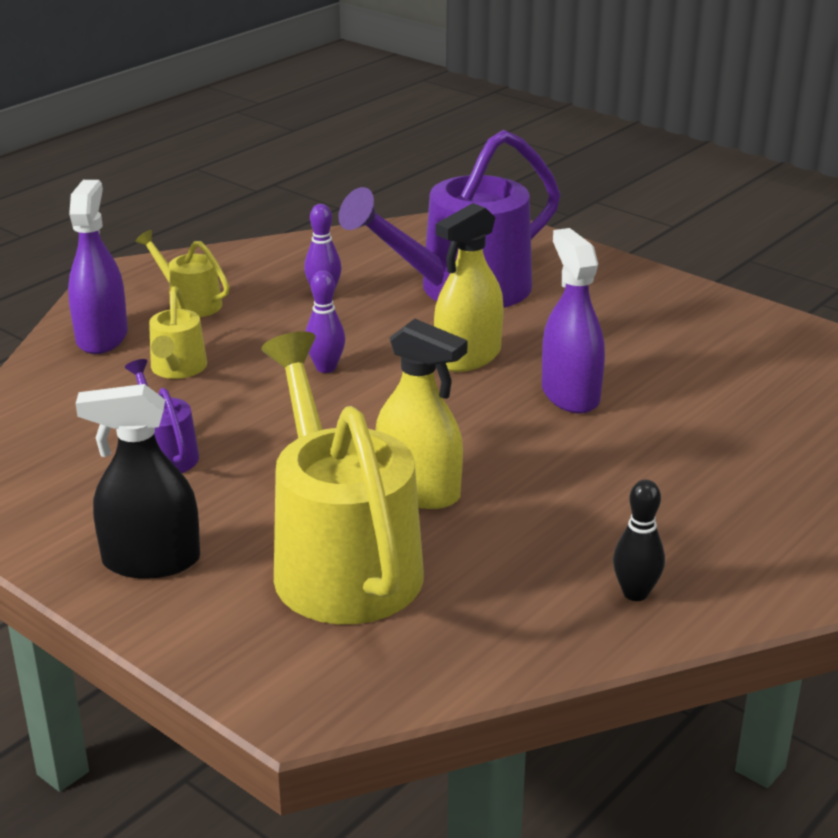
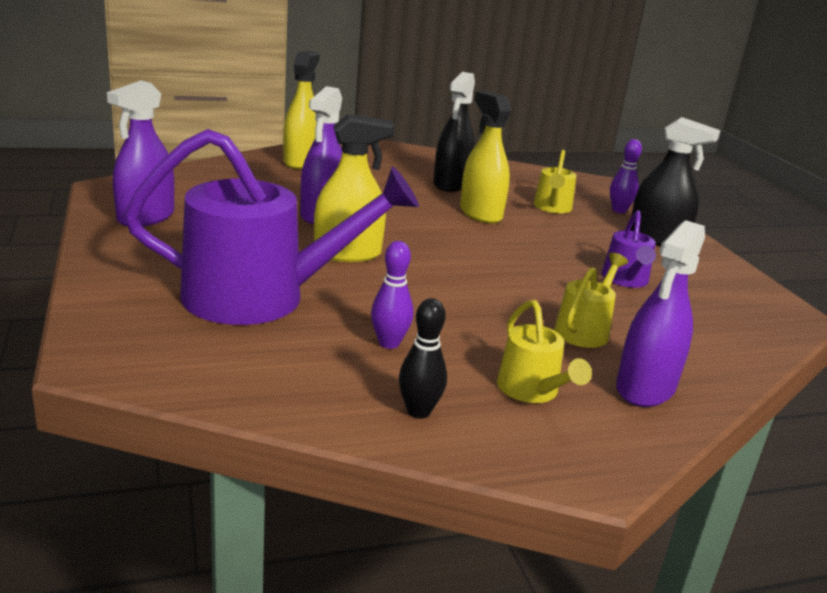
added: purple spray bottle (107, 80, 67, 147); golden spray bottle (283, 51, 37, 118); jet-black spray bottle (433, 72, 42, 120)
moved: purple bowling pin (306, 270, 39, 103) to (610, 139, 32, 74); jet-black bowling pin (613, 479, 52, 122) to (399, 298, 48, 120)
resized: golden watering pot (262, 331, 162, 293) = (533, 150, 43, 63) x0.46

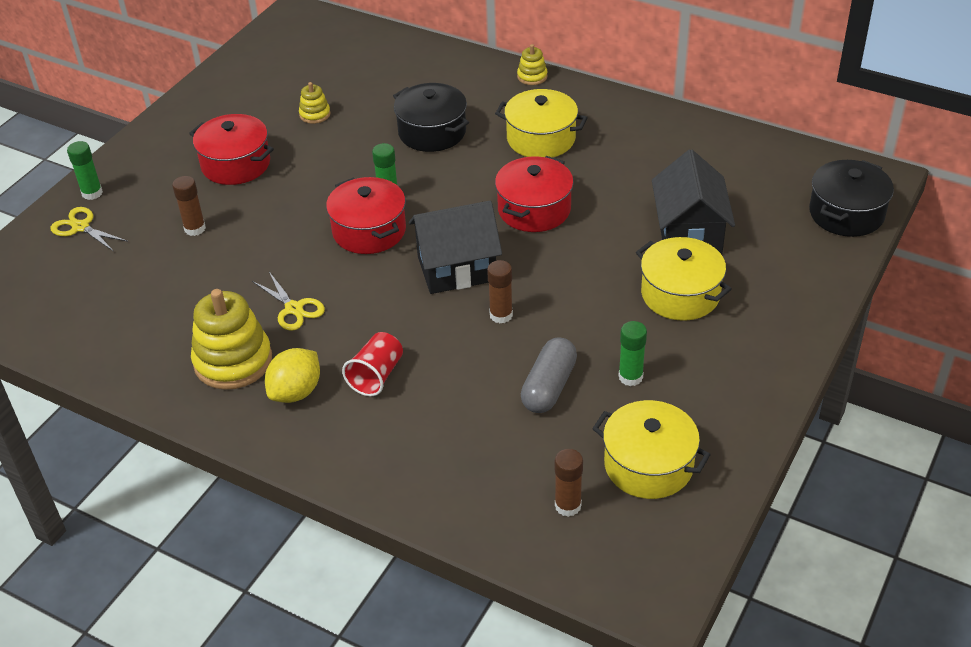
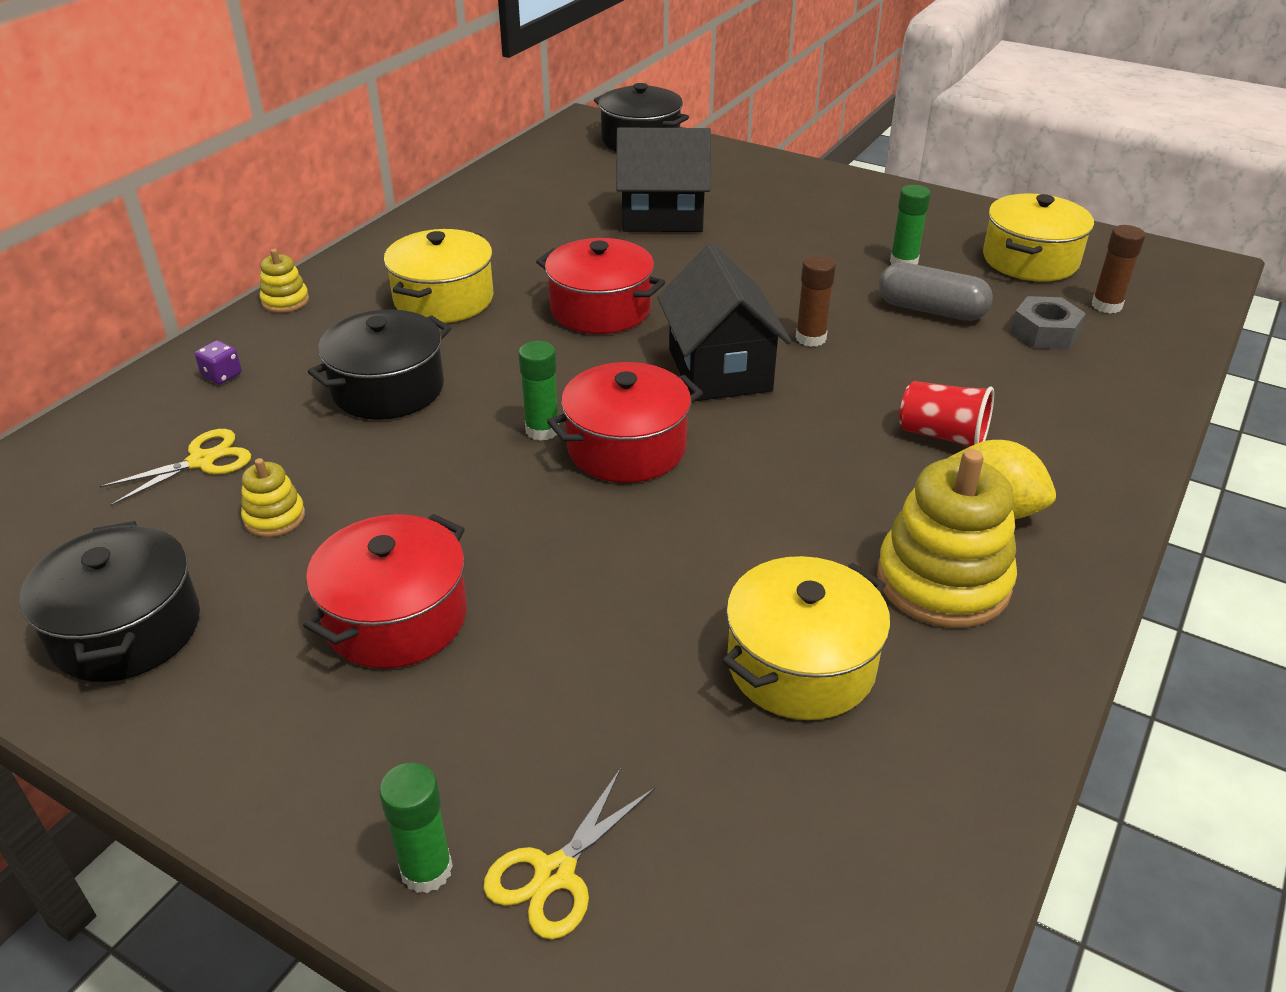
removed: dark brown glue (172, 176, 34, 60)
added: jet-black stockpot (20, 521, 180, 161); purple die (195, 340, 46, 44); gray nut (1011, 296, 75, 54)
moved: golden scissors (252, 272, 73, 59) to (99, 429, 152, 77); golden stockpot (636, 237, 96, 84) to (722, 556, 169, 164)

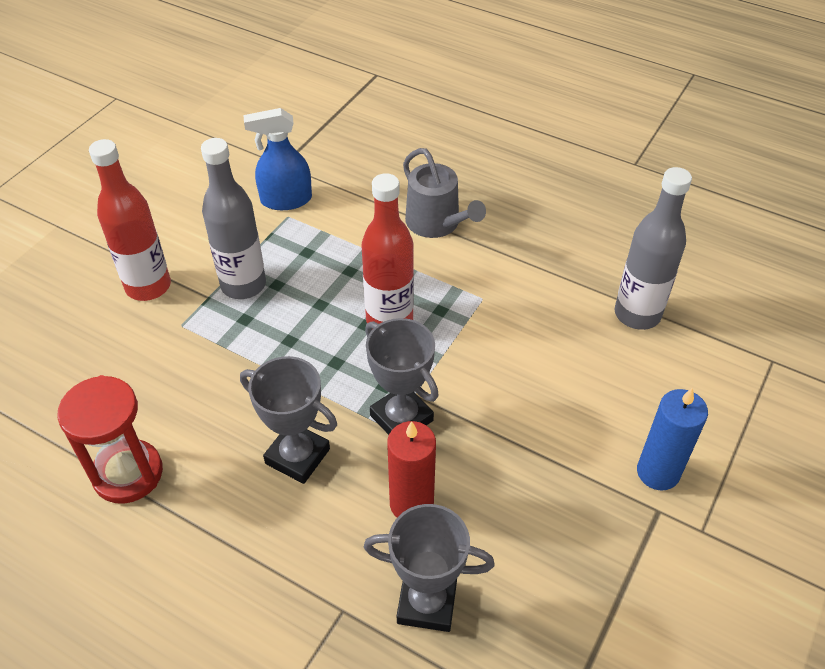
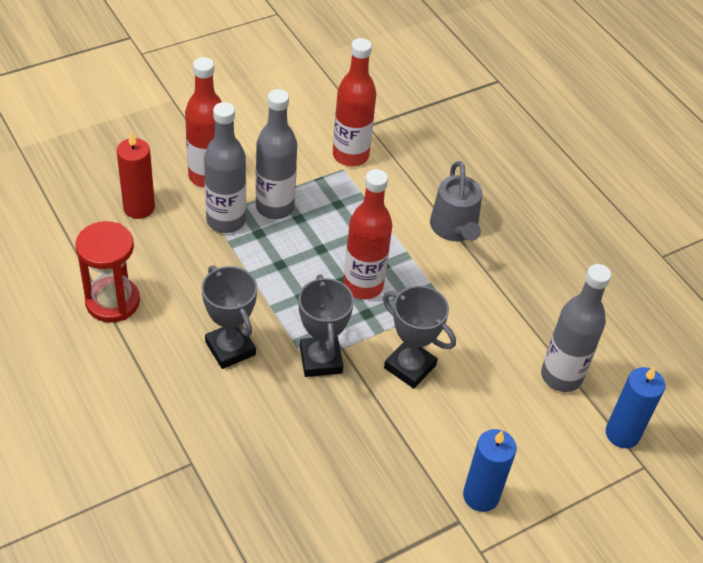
added: gray flask (204, 102, 42, 131); royal blue pillar candle (606, 367, 59, 82)
moved: gray trophy (364, 504, 131, 128) to (383, 286, 73, 102); crimson pillar candle (387, 421, 49, 96) to (117, 132, 38, 87)
replaced: royal blue spray bottle (244, 108, 68, 102) to crimson flask (333, 38, 43, 128)

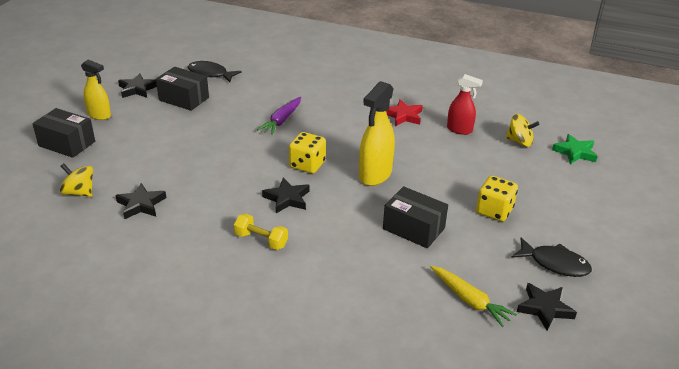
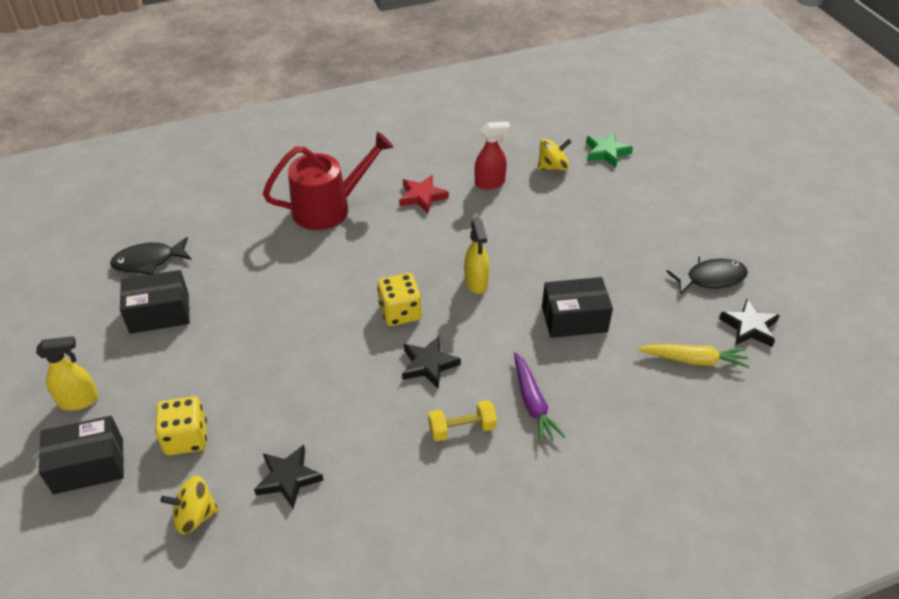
removed: jet-black five-pointed star (118, 74, 39, 24)
added: crimson watering pot (263, 132, 131, 98)
moved: purple carrot (257, 97, 44, 38) to (514, 352, 51, 92); golden die (476, 176, 42, 46) to (155, 396, 52, 59)
resized: golden spray bottle (359, 81, 36, 105) = (464, 219, 25, 75) x0.65

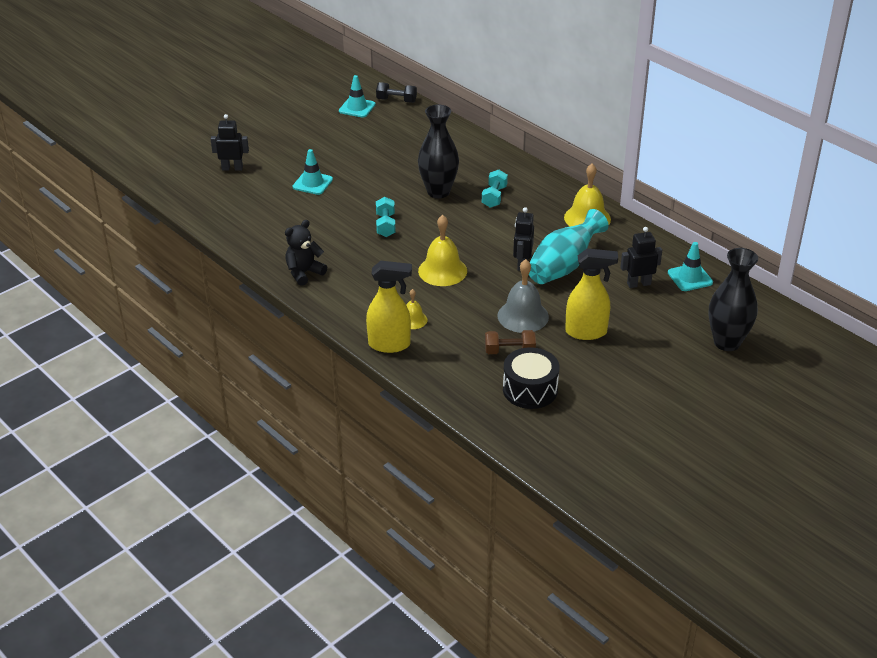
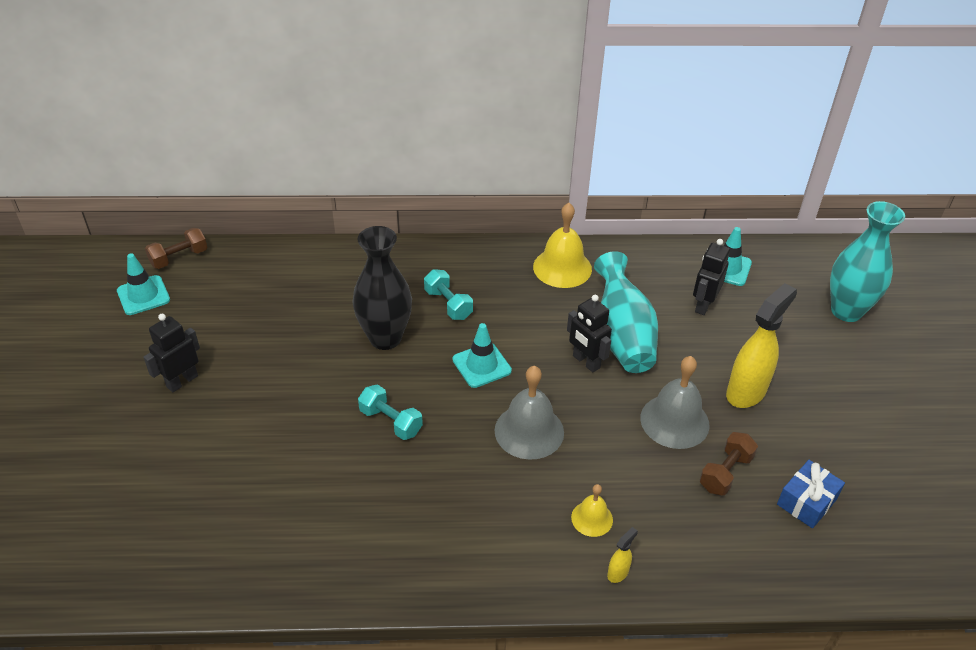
removed: jet-black stuffed bear (285, 220, 42, 66)
moved: jet-black toy robot (211, 114, 38, 57) to (143, 314, 57, 78); aqua traffic cone (293, 149, 40, 46) to (452, 323, 60, 65)
replaced: jet-black snare drum (503, 347, 57, 62) to royal blue wrapped gift (777, 460, 68, 68)
recoloured: jet-black dumbbell (376, 82, 41, 21) to dark brown dumbbell (145, 228, 63, 41); golden hand bell (418, 215, 49, 71) to gray hand bell (494, 366, 70, 94); jet-black vase (708, 248, 50, 103) to aqua vase (830, 201, 75, 121)
resized: golden spray bottle (366, 261, 46, 92) = (607, 527, 31, 56) x0.43

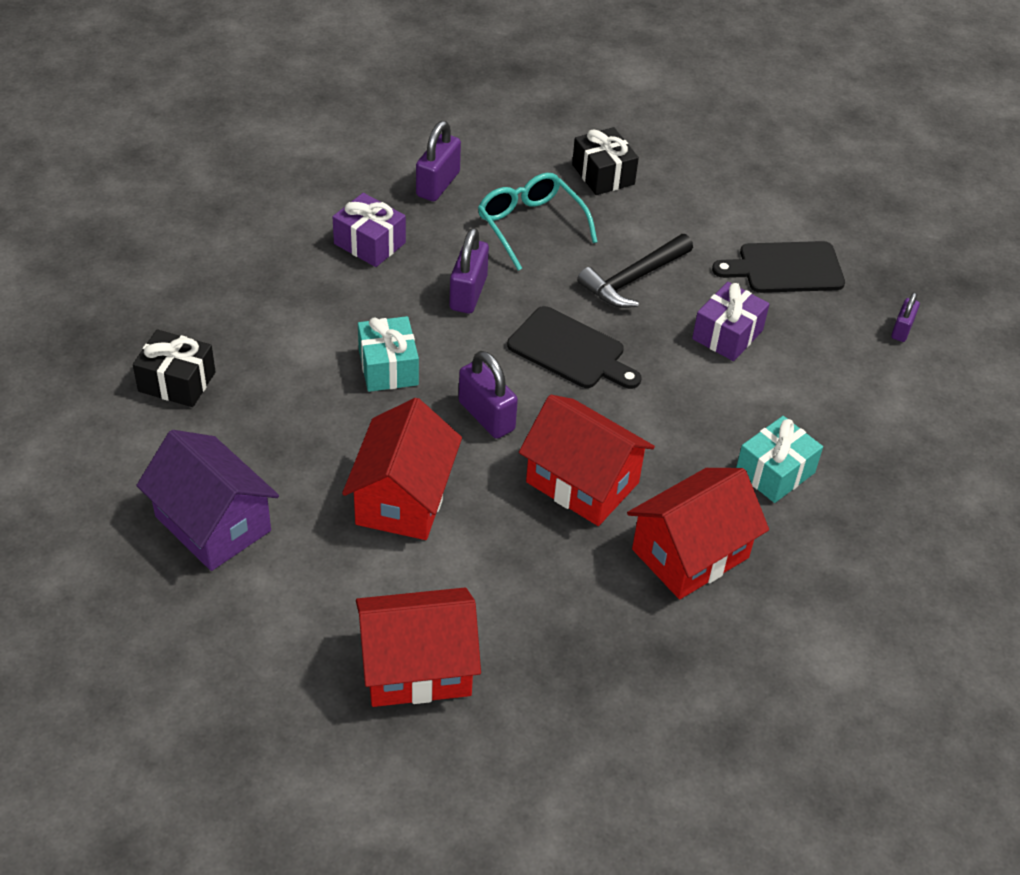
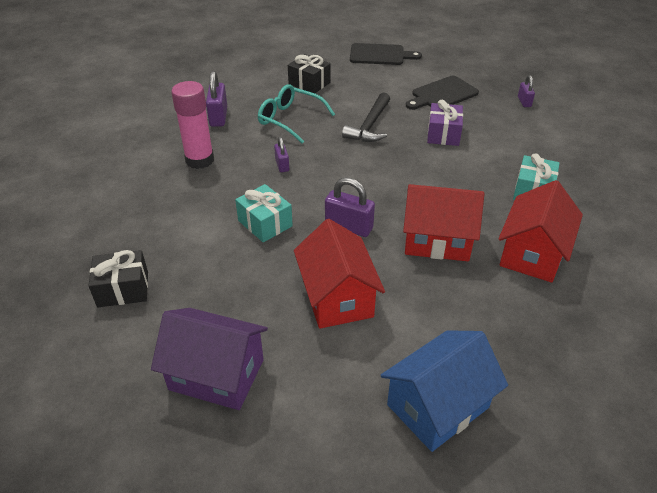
moved: jet-black chopping board (507, 306, 135, 83) to (350, 43, 72, 22)
replaced: purple wrapped gift (333, 193, 73, 74) to pink glue (171, 81, 43, 88)
recoloured: crimson cottage (356, 588, 125, 119) to royal blue cottage (381, 330, 127, 122)
resized: purple small lock (449, 228, 40, 86) = (274, 137, 15, 35) x0.60

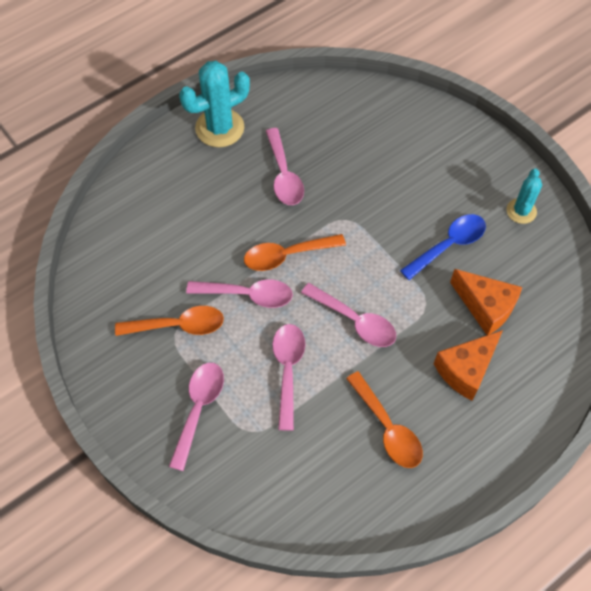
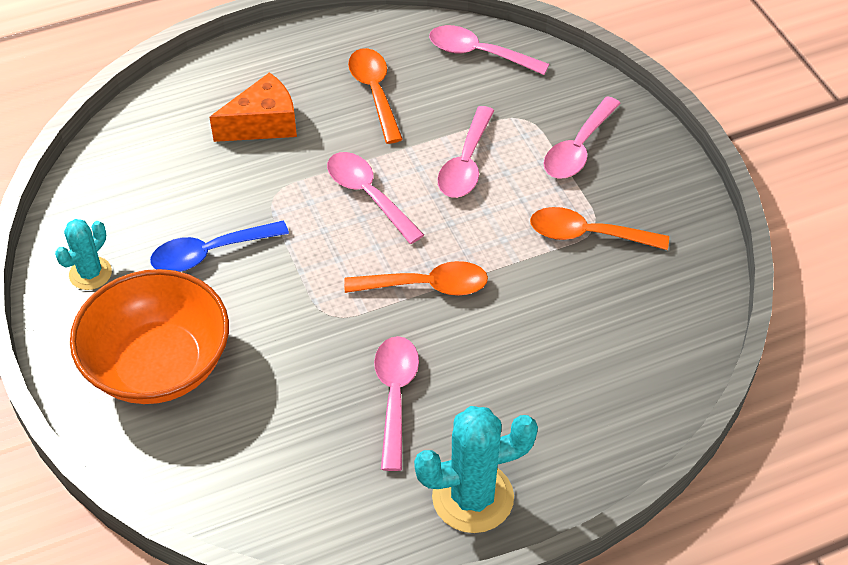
removed: orange piece of cheese (450, 269, 72, 66)
added: orange bowl (70, 269, 159, 135)
moved: pink tablespoon (186, 279, 107, 29) to (429, 25, 120, 50)

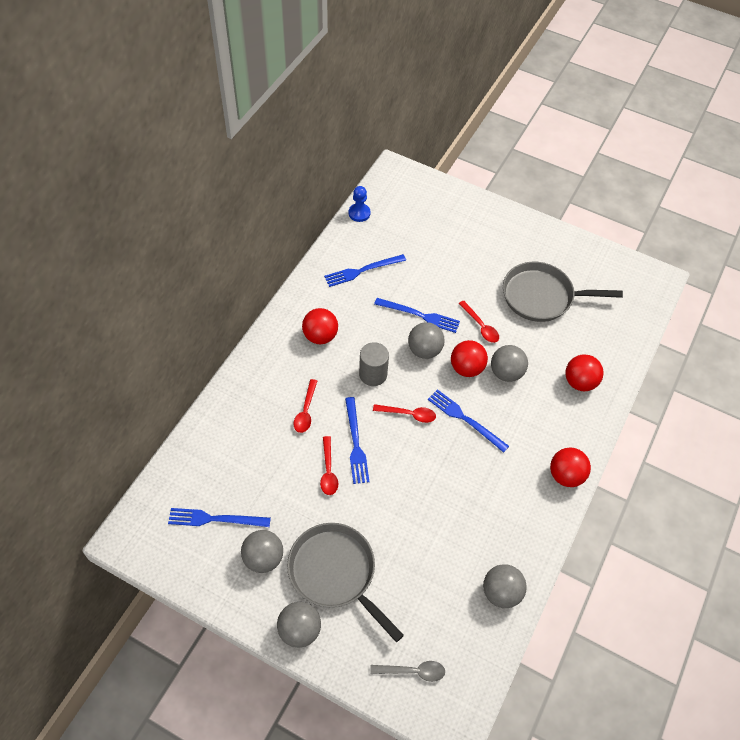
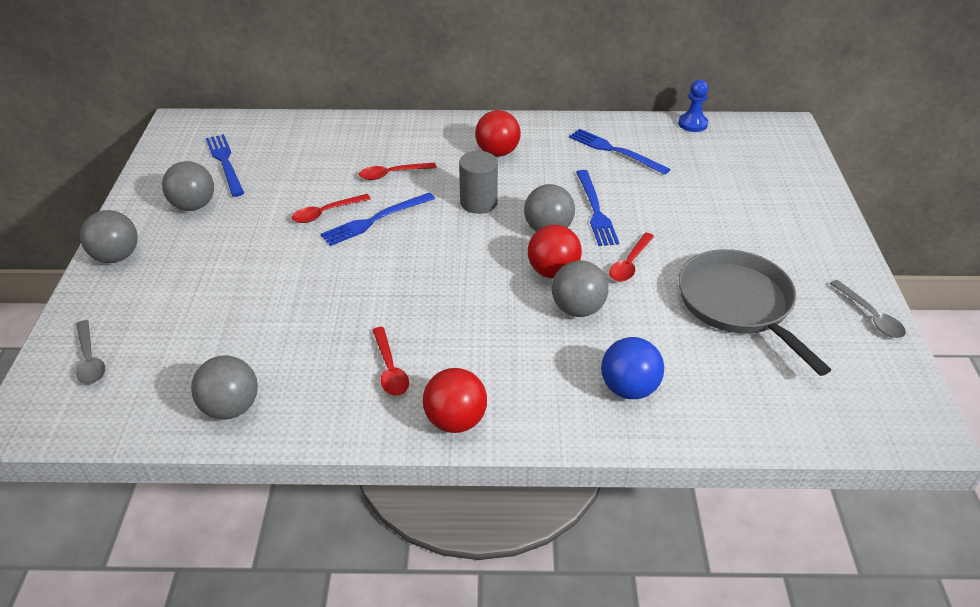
removed: gray pan (287, 523, 117, 119); royal blue table fork (428, 389, 81, 64)
added: gray tablespoon (830, 280, 76, 58)
moved: crimson tablespoon (373, 404, 63, 19) to (373, 327, 36, 69)
recoloured: crimson play ball (565, 354, 39, 37) to royal blue play ball (601, 337, 63, 62)

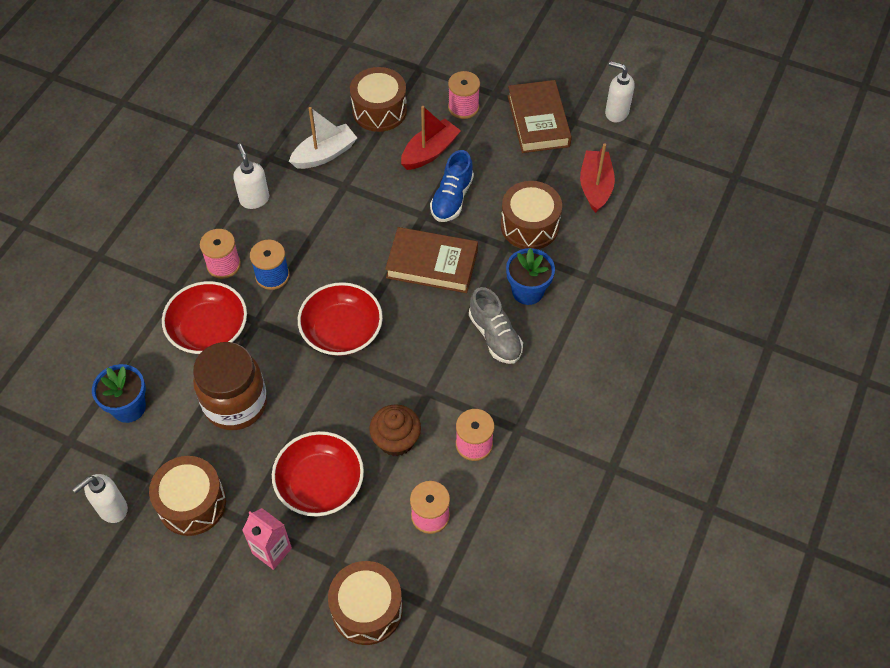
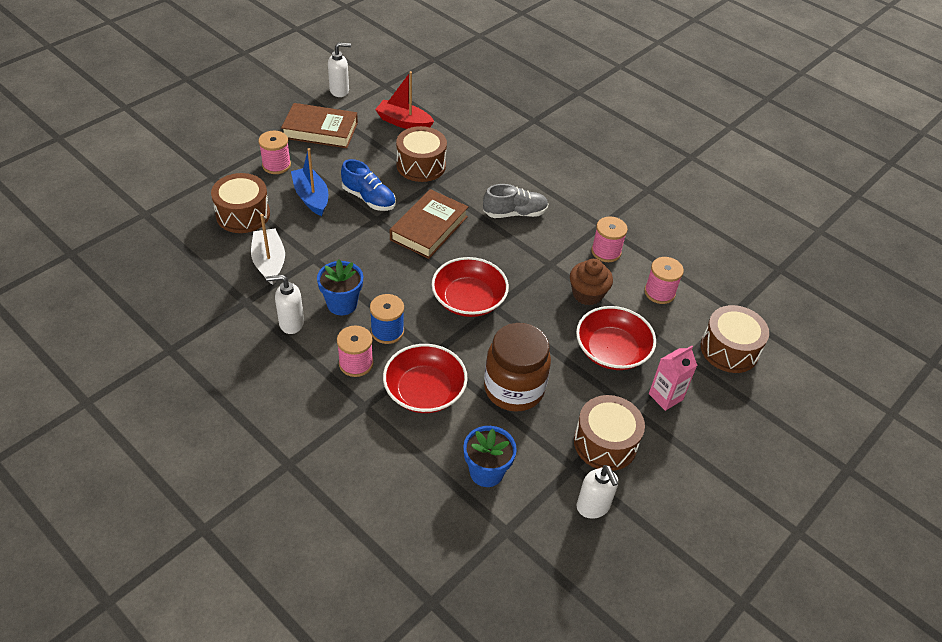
moved: royal blue flower pot (506, 248, 49, 57) to (317, 260, 46, 55)
recoloured: crimson toy boat (401, 106, 60, 64) to royal blue toy boat (291, 148, 37, 68)
turned: snow-white soap pump (605, 61, 30, 61) = (328, 42, 23, 55) 150 degrees counterclockwise

